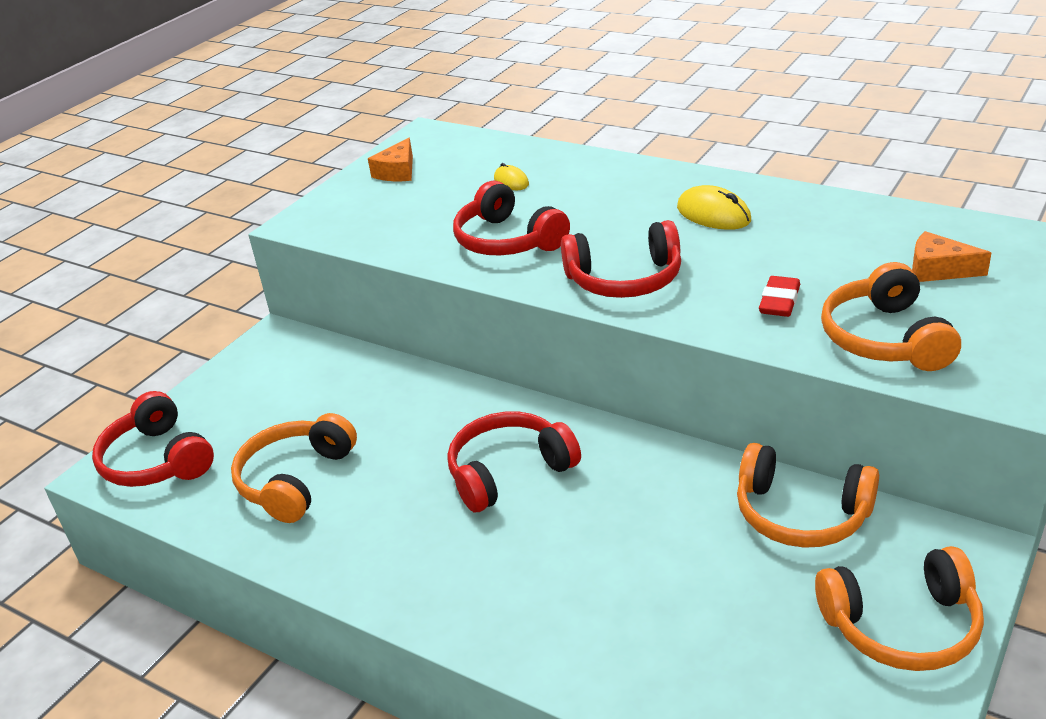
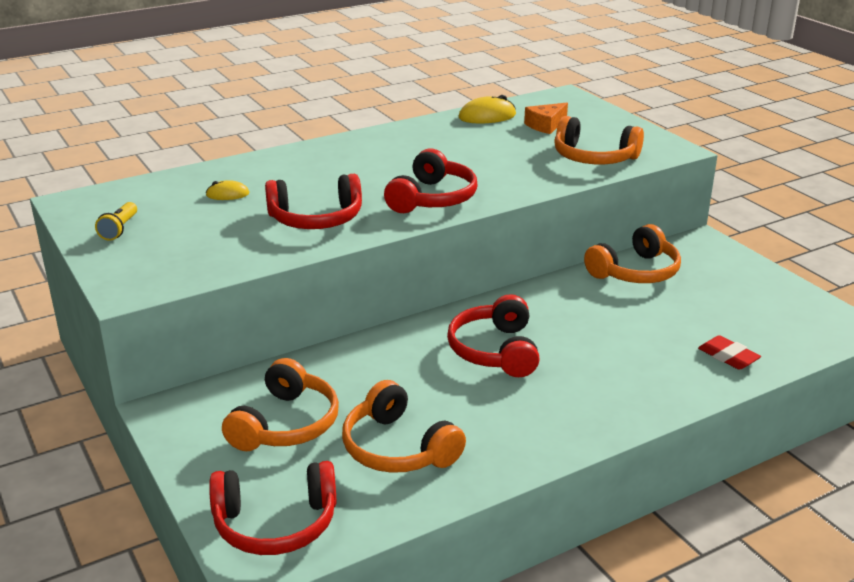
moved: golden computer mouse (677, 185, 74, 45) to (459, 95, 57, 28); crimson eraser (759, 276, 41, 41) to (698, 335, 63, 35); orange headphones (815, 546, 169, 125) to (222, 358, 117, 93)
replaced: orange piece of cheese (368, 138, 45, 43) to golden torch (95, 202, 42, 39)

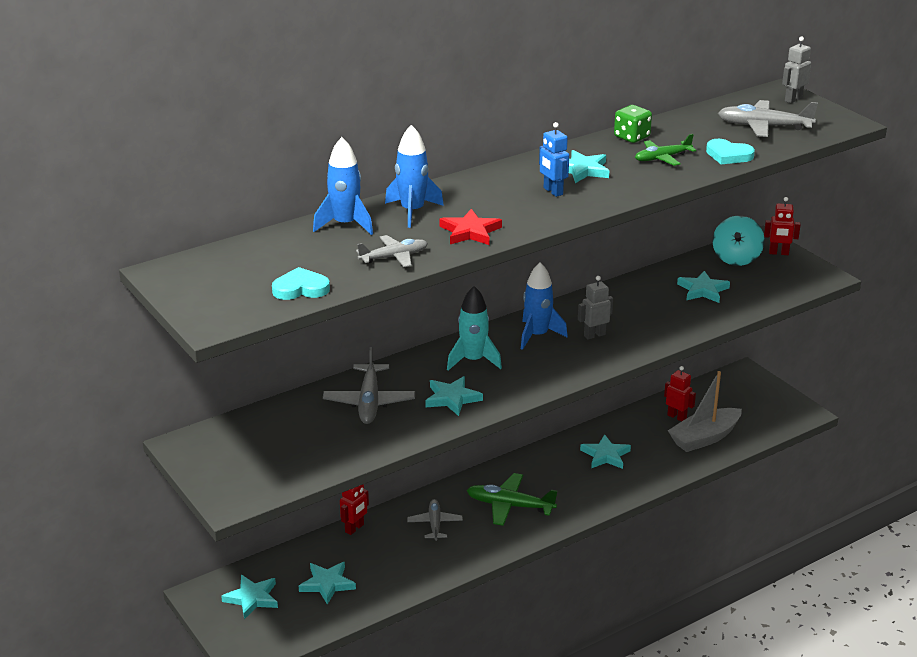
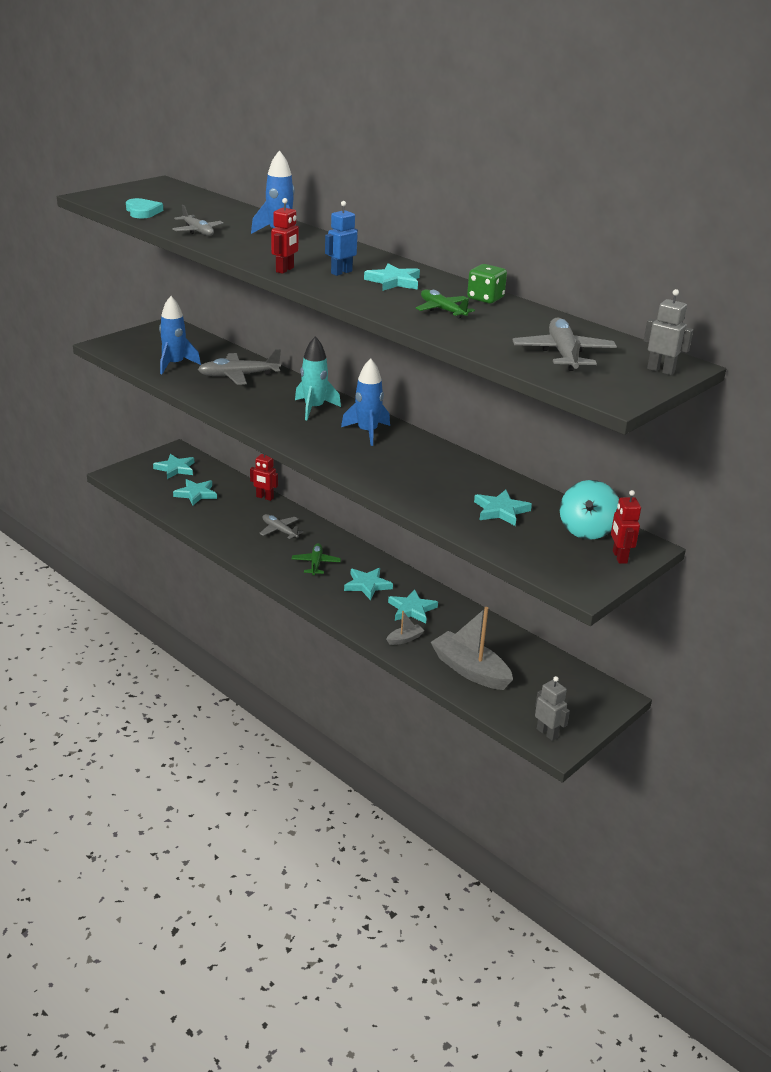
removed: crimson five-pointed star (440, 209, 62, 36); aqua heart shape (706, 139, 49, 25)
added: gray toy boat (386, 611, 38, 34)
moved: royal blue rocket (313, 137, 60, 98) to (159, 296, 42, 78); aqua five-pointed star (425, 376, 58, 40) to (344, 568, 49, 32); gray toy robot (578, 276, 35, 63) to (535, 676, 35, 65); crimson toy robot (664, 366, 32, 56) to (271, 198, 28, 76)
turned: gray aeroplane (407, 499, 56, 42) = (259, 514, 45, 25) 120 degrees counterclockwise; aqua toy top (713, 216, 52, 50) = (560, 480, 59, 60) 75 degrees counterclockwise
resized: leaf-green aeroplane (467, 473, 90, 53) = (292, 543, 49, 32) x0.66

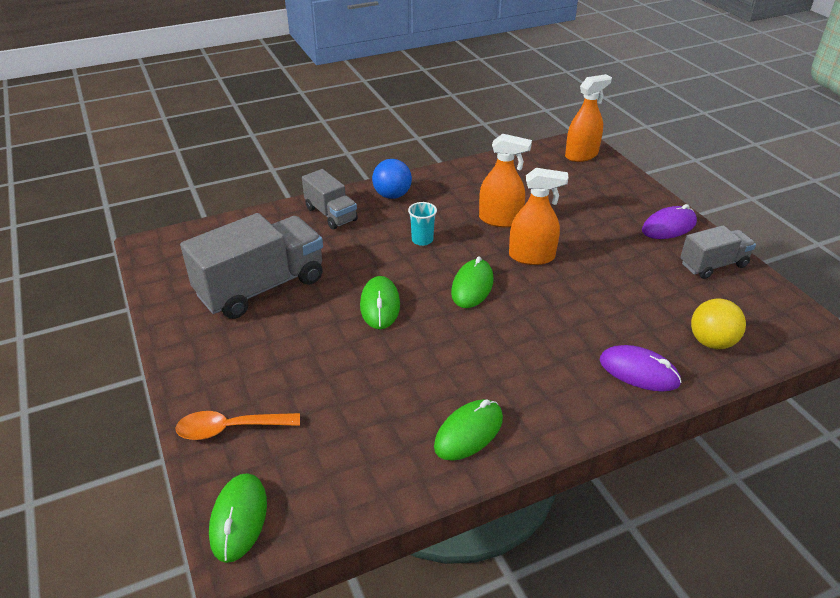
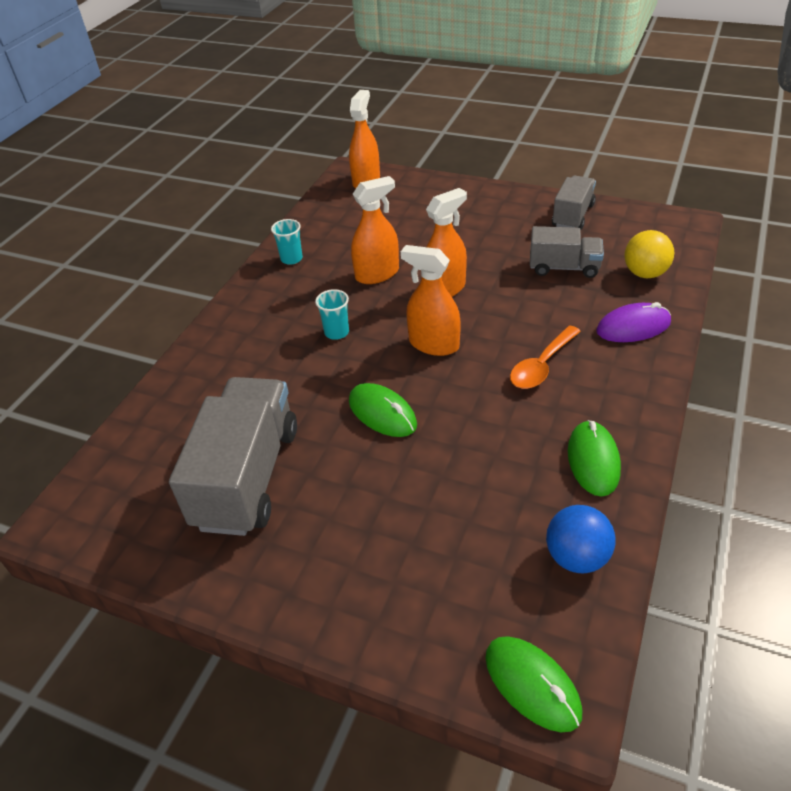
removed: purple computer mouse (642, 204, 55, 35)
added: aqua tumbler (271, 219, 32, 46)
moved: orange tablespoon (175, 411, 125, 29) to (510, 325, 71, 64); gray toy truck (302, 169, 56, 61) to (530, 226, 74, 52); royal blue play ball (372, 159, 40, 40) to (546, 505, 70, 68)
replaced: leaf-green computer mouse (451, 256, 43, 52) to orange spray bottle (401, 245, 60, 111)

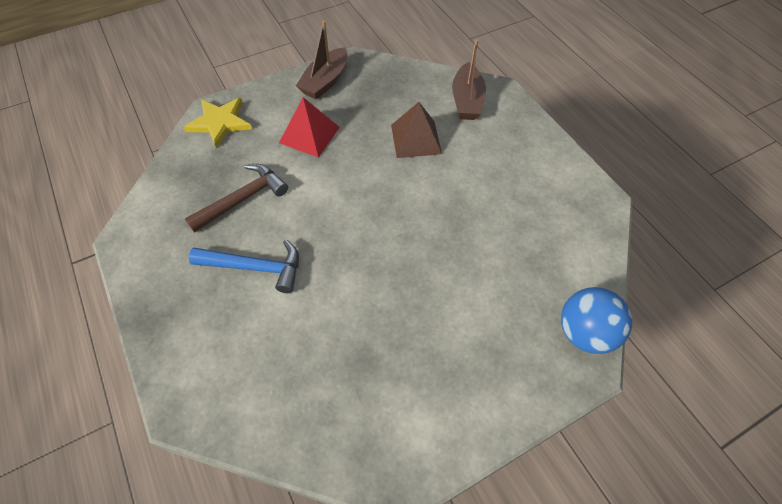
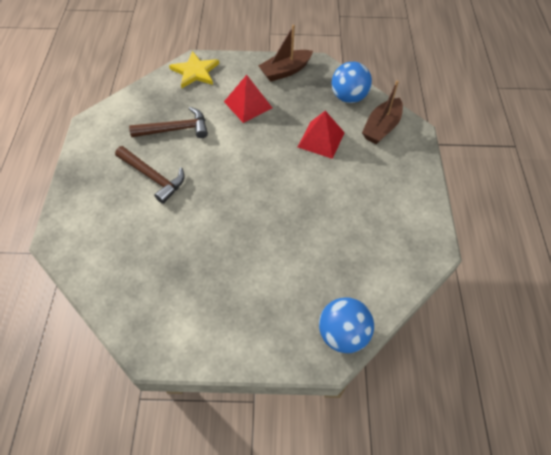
added: royal blue play ball (332, 62, 40, 41)
recoloured: royal blue hammer (189, 240, 110, 53) to dark brown hammer (115, 146, 70, 58); dark brown pyramid (391, 102, 51, 56) to crimson pyramid (298, 111, 47, 48)

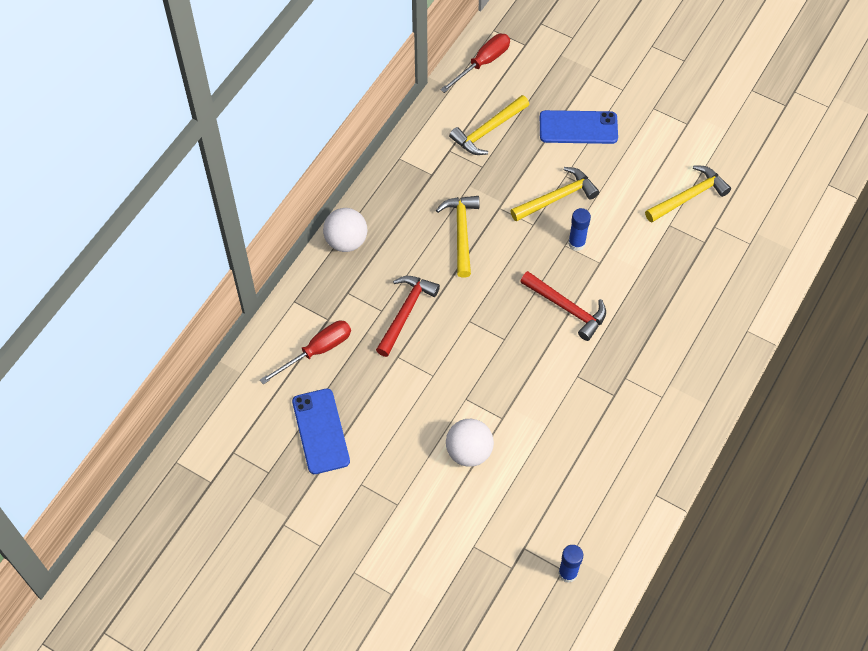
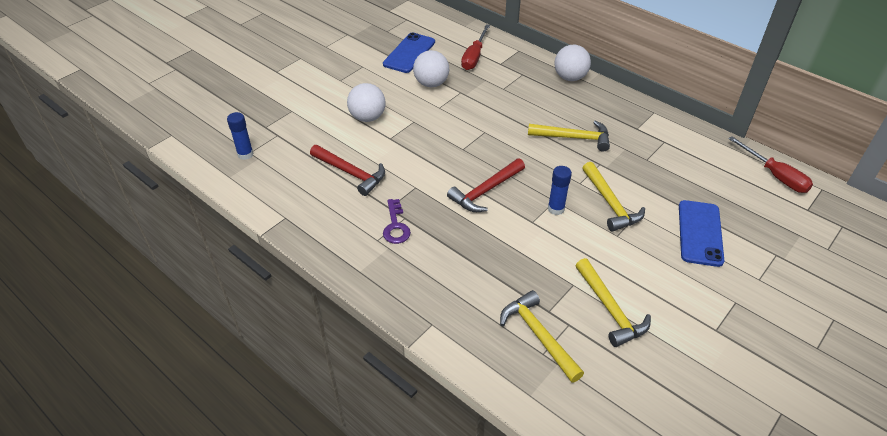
added: purple key (383, 199, 28, 45); snow-white play ball (413, 50, 36, 37)
moved: crimson hammer (376, 276, 64, 81) to (310, 145, 75, 51); golden hammer (449, 95, 80, 60) to (500, 290, 84, 93)
turned: crimson screwdriver (260, 321, 91, 63) = (461, 24, 29, 46) 45 degrees clockwise; royal blue phone (292, 389, 58, 85) = (383, 32, 52, 41) 60 degrees counterclockwise

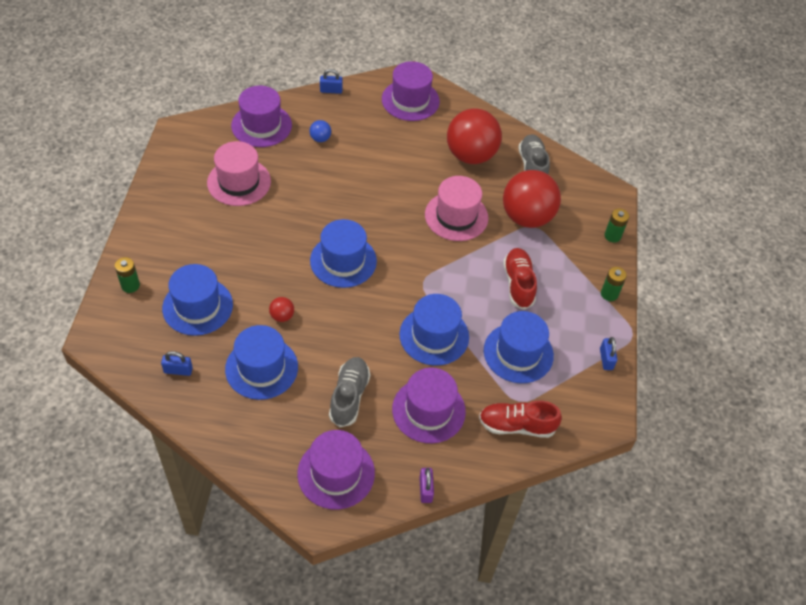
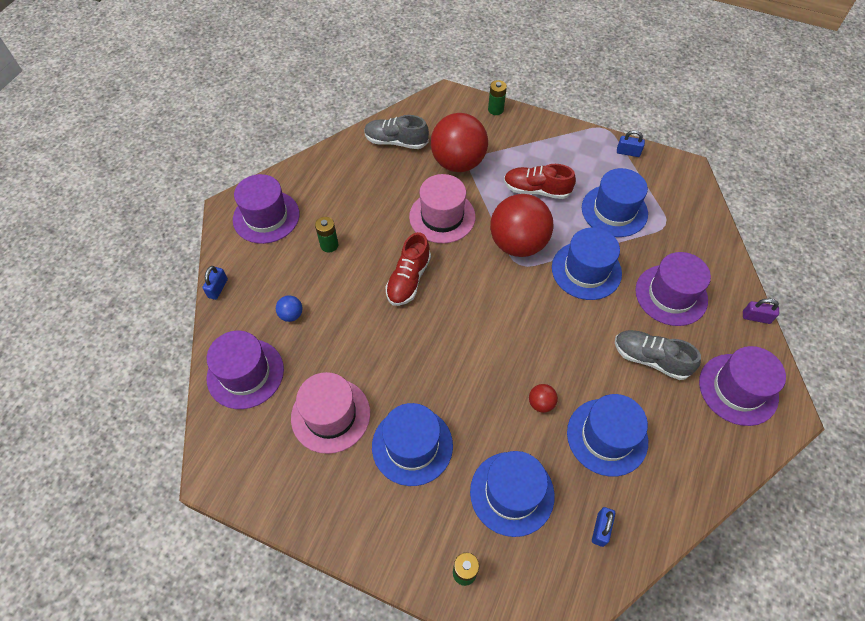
moved: royal blue tall hat (310, 219, 67, 69) to (372, 403, 81, 83); crimson play ball (447, 108, 55, 56) to (490, 194, 64, 63); crimson lace-up shoe (479, 401, 83, 37) to (386, 232, 45, 74); leaf-green power cell (601, 267, 26, 34) to (315, 217, 23, 36)

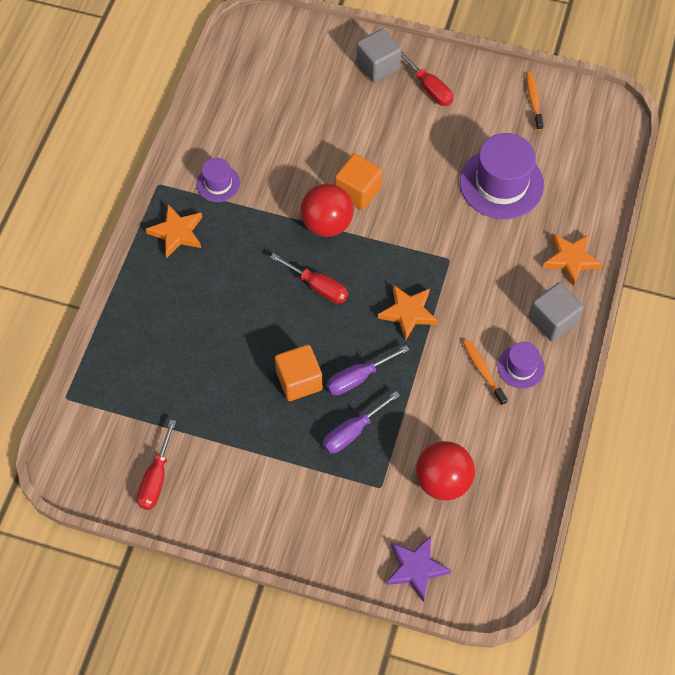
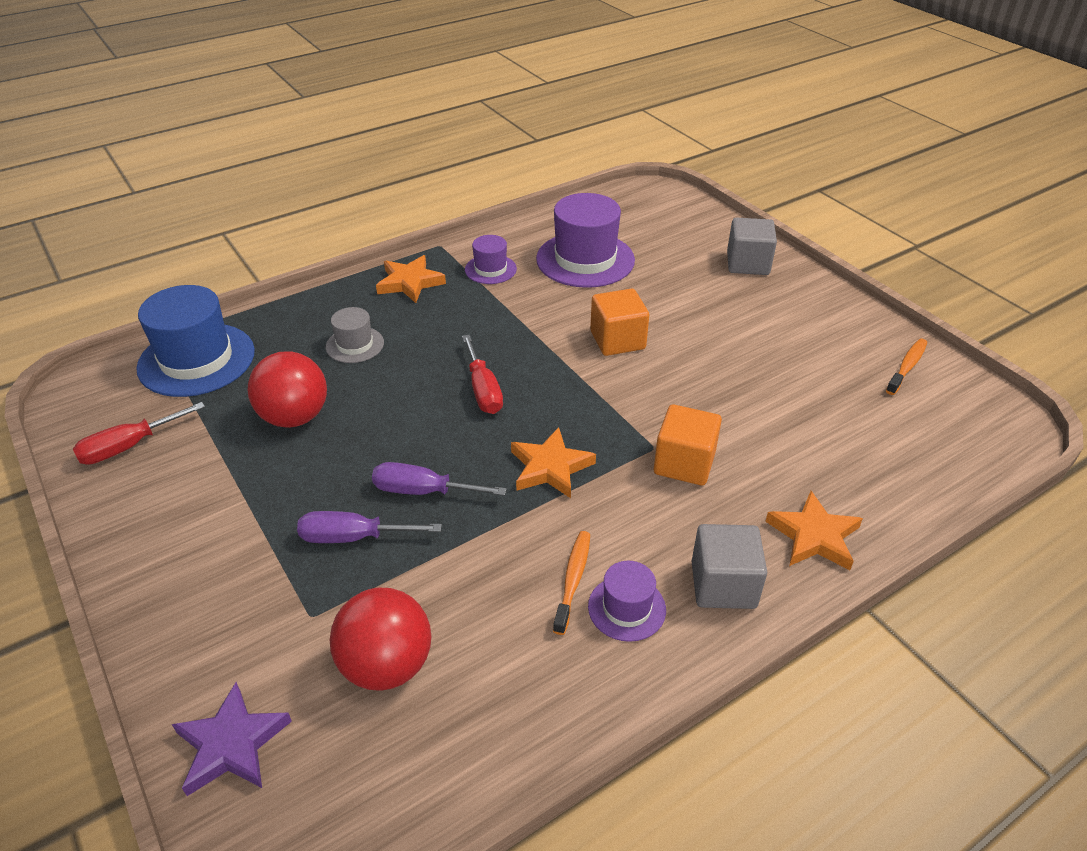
removed: crimson screwdriver (401, 50, 52, 56)
added: royal blue tall hat (136, 285, 119, 112); gray tall hat (326, 307, 58, 56)
moved: orange solid cube (275, 344, 48, 57) to (654, 404, 68, 82); crimson play ball (300, 184, 54, 53) to (247, 351, 80, 77); purple tall hat (460, 133, 84, 86) to (536, 193, 99, 95)

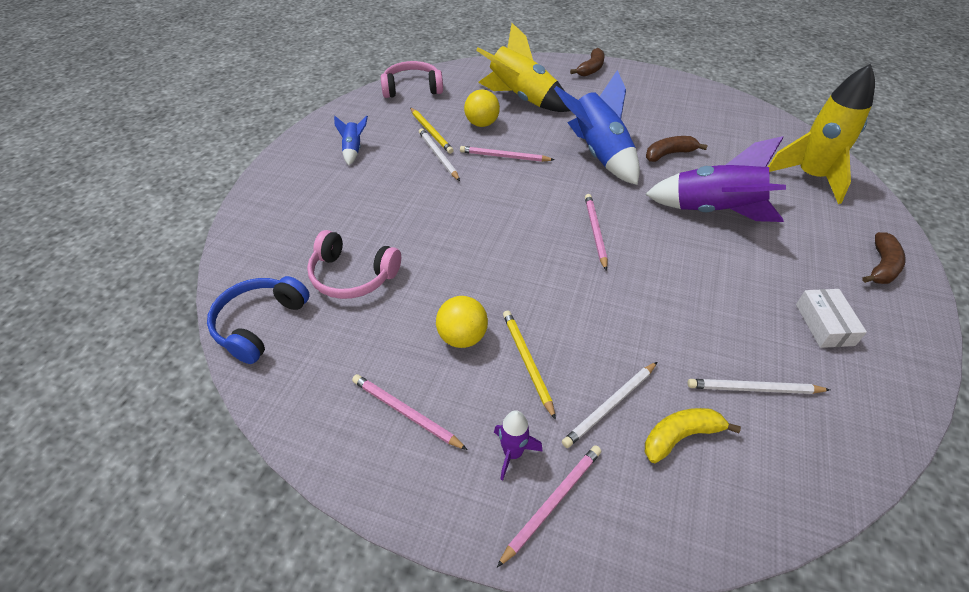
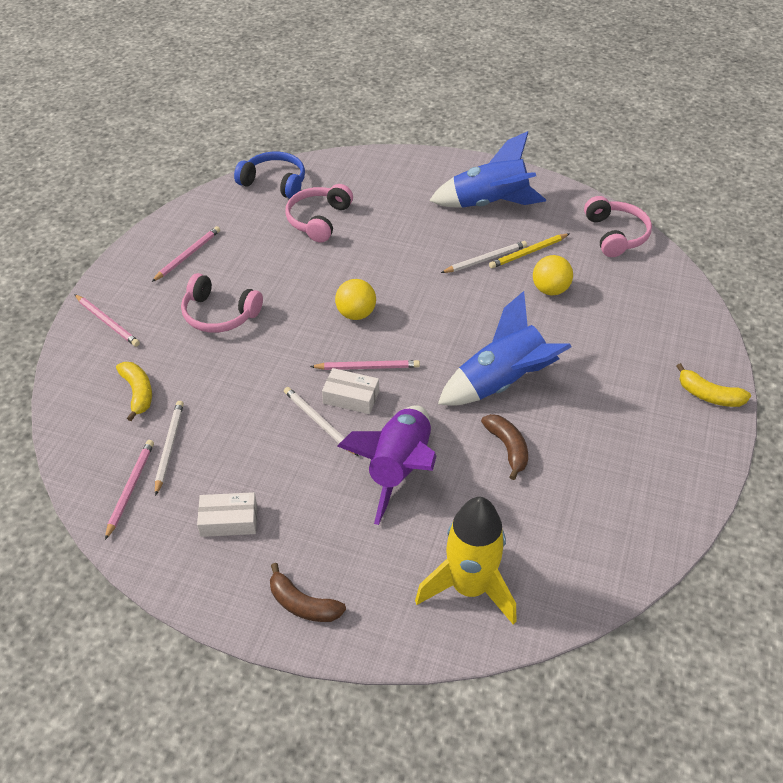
removed: golden rocket (476, 23, 95, 89); purple rocket (494, 410, 49, 70)
added: snow-white box (322, 368, 57, 46)
moved: golden play ball (436, 296, 52, 52) to (335, 279, 41, 41); pink pencil (460, 146, 94, 16) to (105, 440, 49, 100); snow-white pencil (562, 362, 95, 86) to (284, 387, 74, 69)
replaced: golden pencil (503, 311, 53, 109) to pink headphones (181, 273, 82, 60)
recoloured: dark brown banana fruit (570, 48, 35, 29) to golden banana fruit (677, 363, 74, 44)
resized: royal blue rocket (334, 116, 34, 49) = (429, 131, 117, 77) x2.18

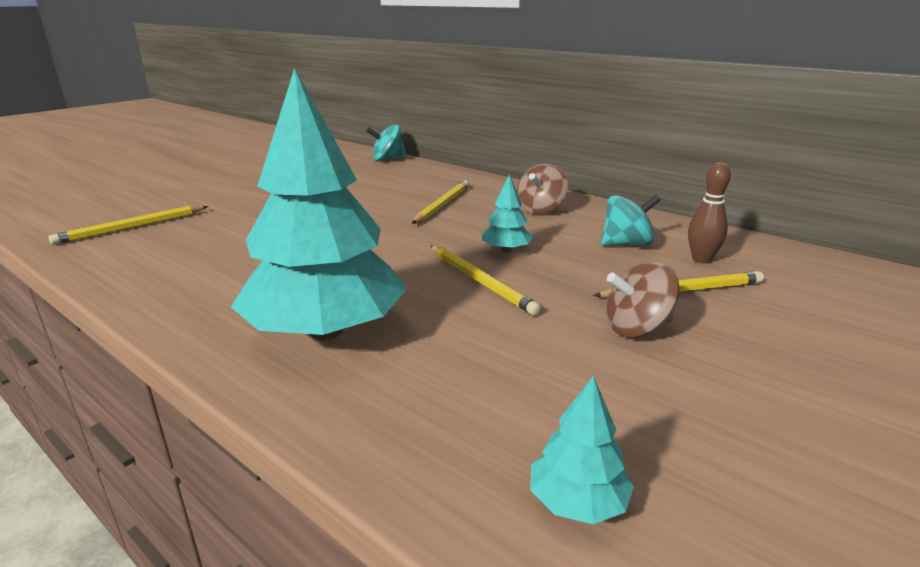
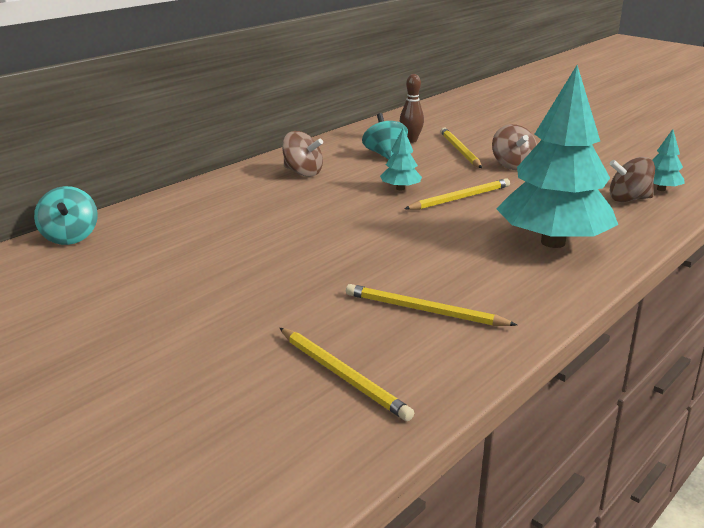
added: dark brown toy top (610, 157, 45, 45)
moved: golden pencil (412, 180, 57, 44) to (346, 284, 171, 42)

